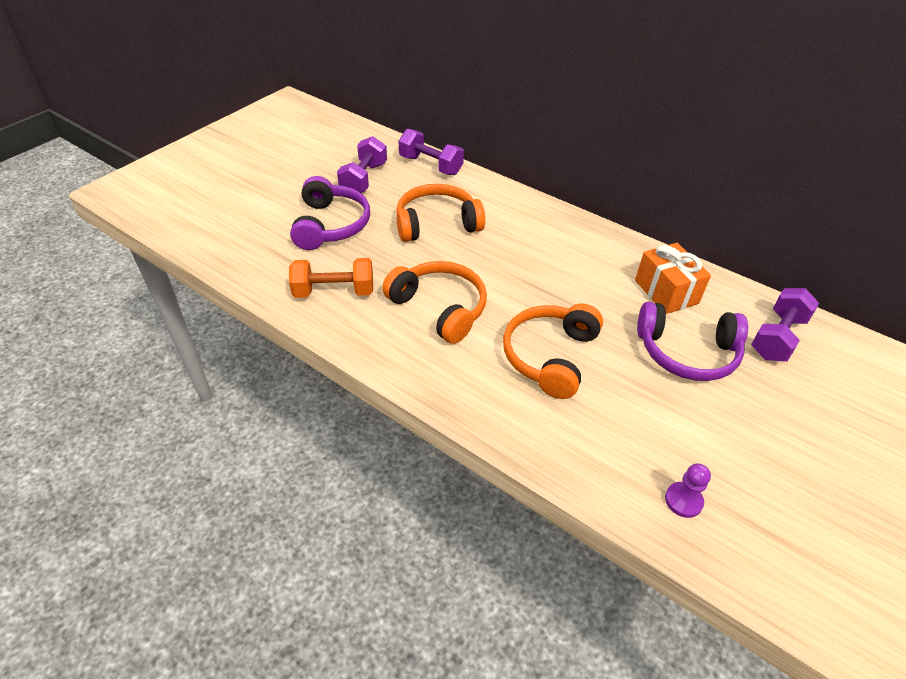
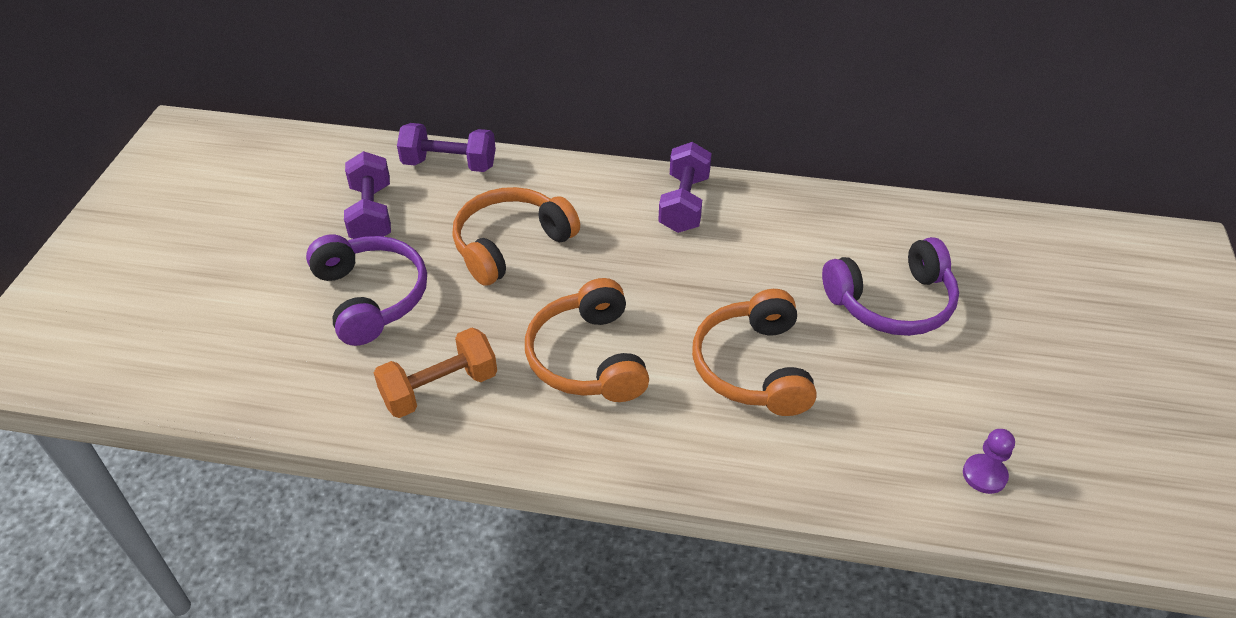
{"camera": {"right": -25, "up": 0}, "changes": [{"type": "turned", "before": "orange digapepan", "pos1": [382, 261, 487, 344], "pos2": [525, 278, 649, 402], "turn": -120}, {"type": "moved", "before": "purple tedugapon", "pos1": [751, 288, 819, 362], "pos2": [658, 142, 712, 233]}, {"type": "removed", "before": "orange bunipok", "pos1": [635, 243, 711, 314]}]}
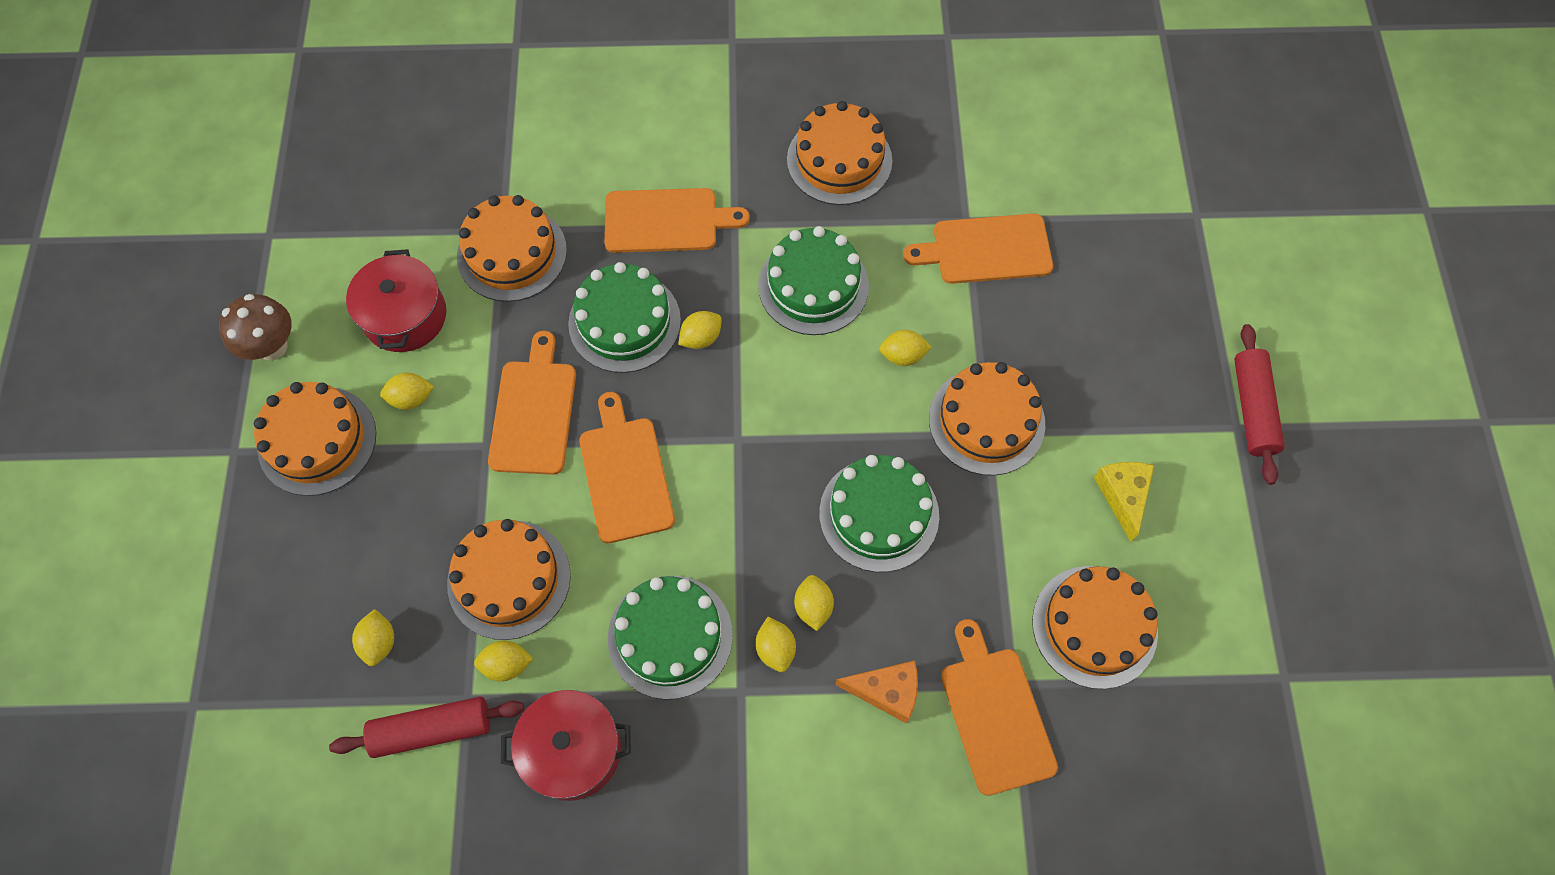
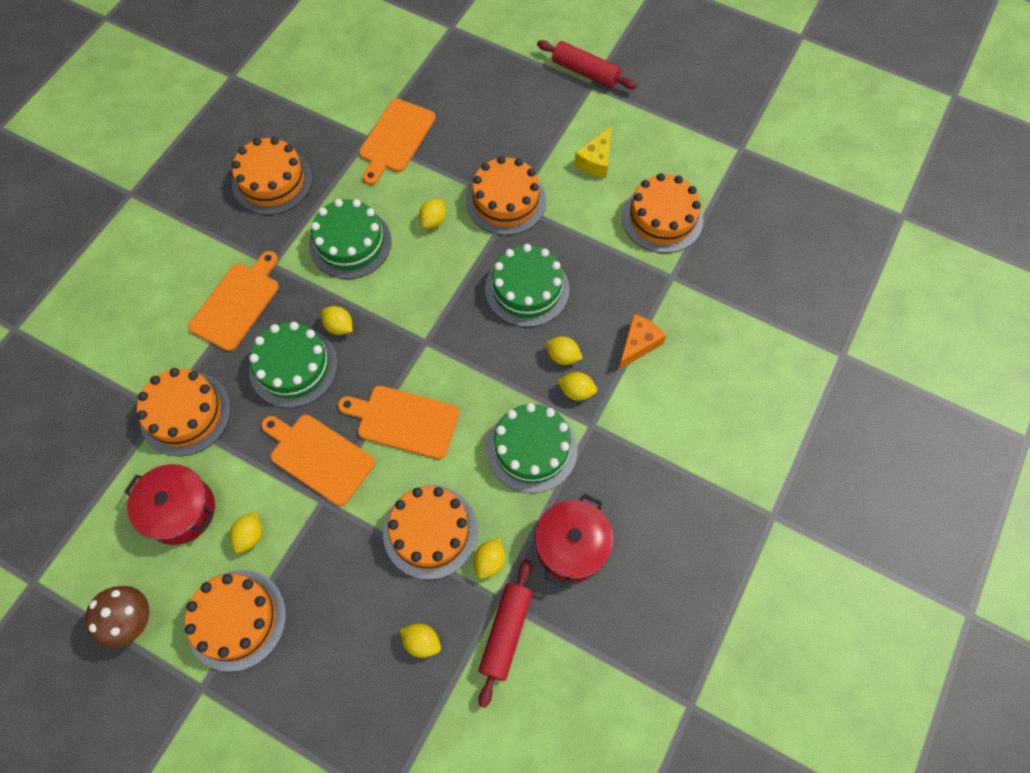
{"camera": {"right": -60, "up": 0}, "changes": [{"type": "turned", "before": "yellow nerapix", "pos1": [678, 311, 722, 349], "pos2": [321, 306, 352, 335], "turn": -45}, {"type": "turned", "before": "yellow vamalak", "pos1": [1094, 462, 1155, 542], "pos2": [574, 126, 612, 178], "turn": -90}, {"type": "removed", "before": "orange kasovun", "pos1": [941, 619, 1058, 796]}]}
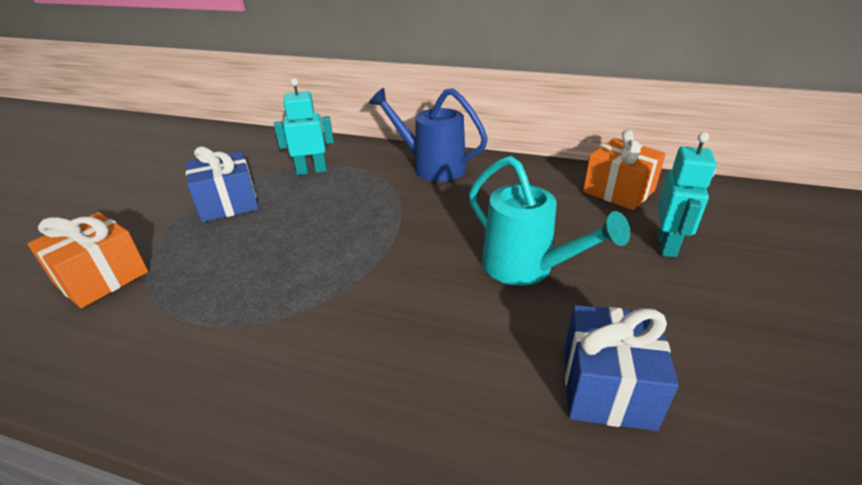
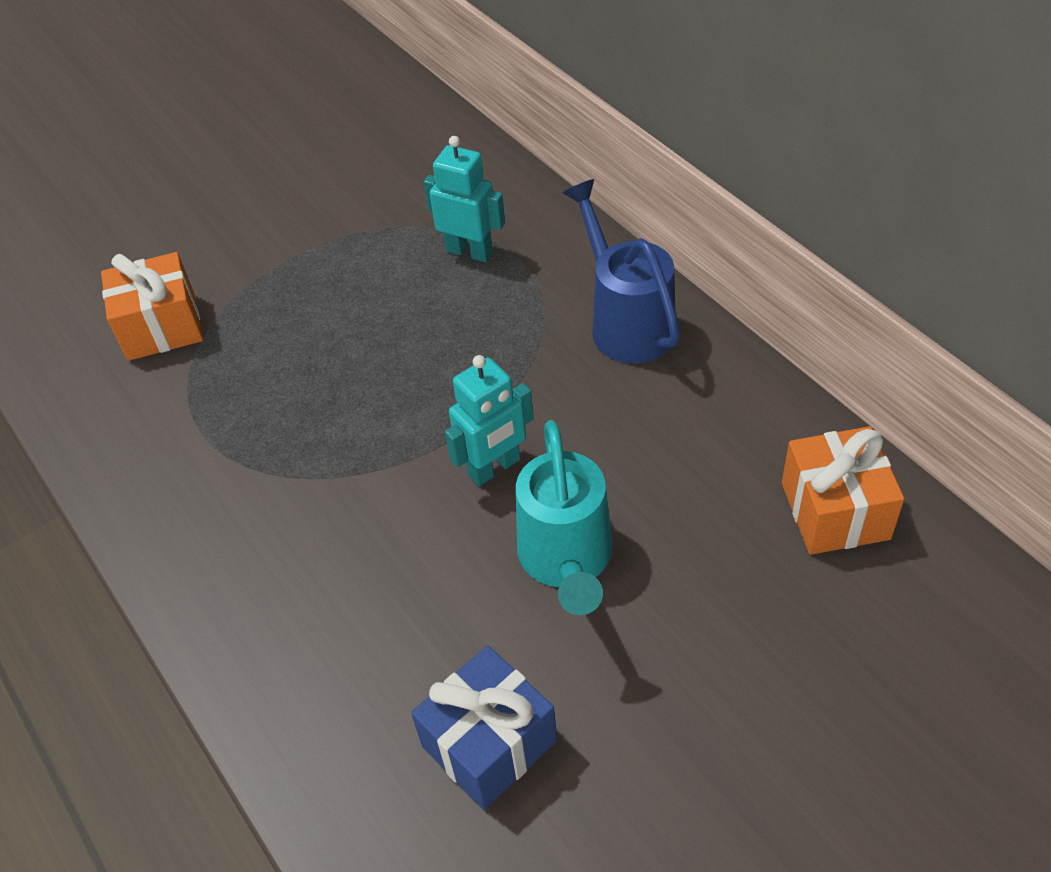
{"camera": {"right": 40, "up": 15}, "changes": [{"type": "moved", "before": "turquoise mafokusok", "pos1": [657, 132, 717, 258], "pos2": [445, 355, 534, 486]}, {"type": "removed", "before": "blue bunipok", "pos1": [186, 146, 259, 222]}]}
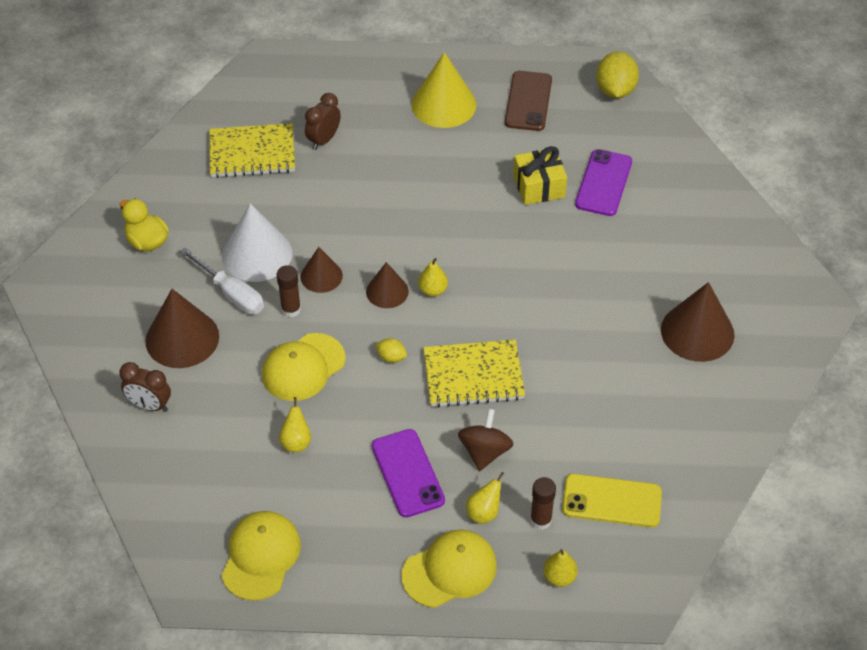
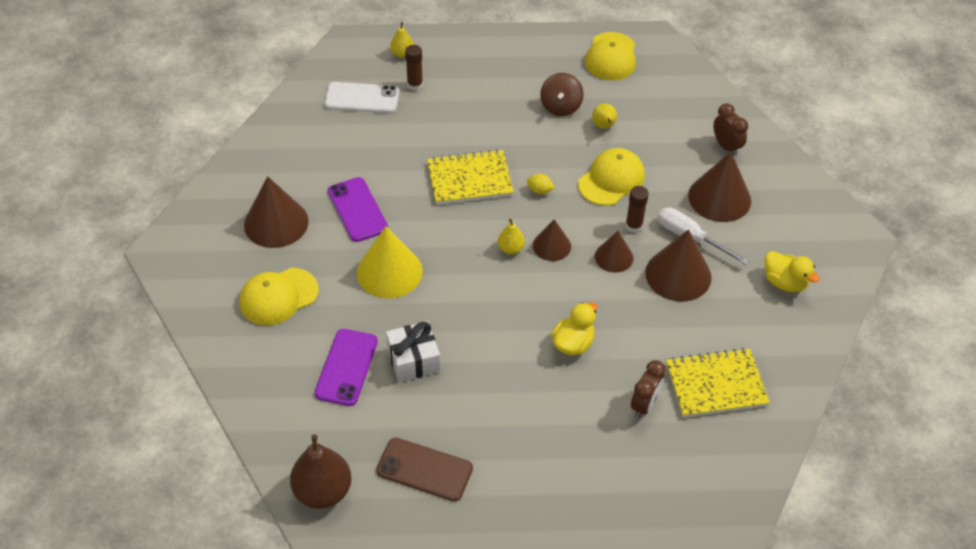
{"camera": {"right": 175, "up": 0}, "changes": [{"type": "moved", "before": "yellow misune", "pos1": [401, 530, 497, 608], "pos2": [240, 268, 319, 326]}, {"type": "replaced", "before": "yellow nerapix", "after": "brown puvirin", "pos1": [596, 52, 639, 98], "pos2": [290, 434, 352, 509]}, {"type": "recoloured", "before": "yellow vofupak", "after": "white vofupak", "pos1": [562, 474, 662, 527], "pos2": [324, 82, 399, 113]}, {"type": "moved", "before": "purple vofupak", "pos1": [372, 429, 445, 517], "pos2": [328, 177, 388, 242]}, {"type": "moved", "before": "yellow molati", "pos1": [411, 52, 477, 128], "pos2": [356, 226, 423, 298]}, {"type": "turned", "before": "brown vofupak", "pos1": [505, 71, 552, 131], "pos2": [376, 438, 473, 501], "turn": -75}, {"type": "recoloured", "before": "yellow bunipok", "after": "white bunipok", "pos1": [513, 146, 567, 205], "pos2": [386, 321, 440, 382]}, {"type": "moved", "before": "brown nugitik", "pos1": [458, 408, 514, 471], "pos2": [540, 73, 584, 116]}, {"type": "added", "after": "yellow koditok", "pos2": [551, 302, 597, 355]}, {"type": "recoloured", "before": "white molati", "after": "brown molati", "pos1": [222, 203, 293, 282], "pos2": [645, 230, 712, 302]}, {"type": "turned", "before": "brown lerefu", "pos1": [119, 362, 171, 412], "pos2": [713, 103, 748, 156], "turn": 45}, {"type": "removed", "before": "yellow puvirin", "pos1": [466, 472, 504, 524]}]}
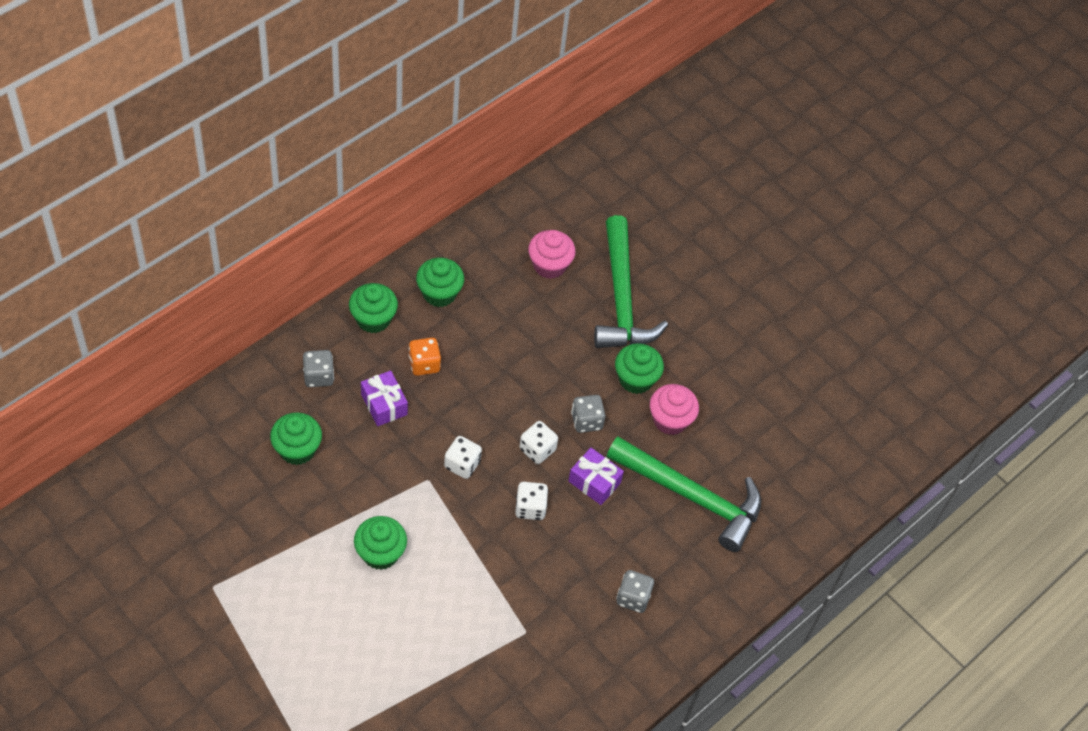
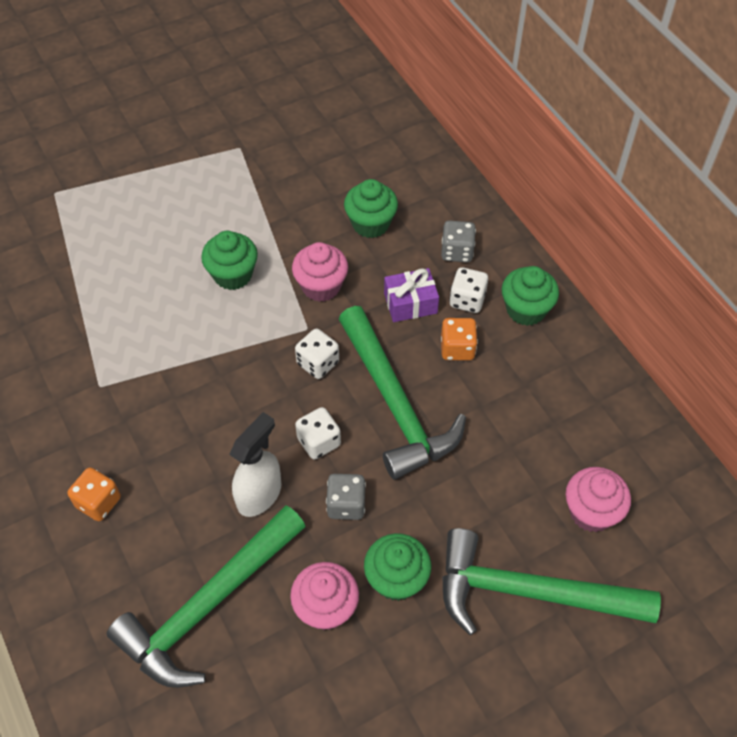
{"camera": {"right": 110, "up": 0}, "changes": [{"type": "recoloured", "before": "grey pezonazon", "after": "orange pezonazon", "pos1": [616, 570, 654, 613], "pos2": [67, 467, 121, 521]}, {"type": "replaced", "before": "purple bunipok", "after": "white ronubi", "pos1": [568, 448, 624, 505], "pos2": [229, 412, 281, 517]}, {"type": "added", "after": "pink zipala", "pos2": [292, 242, 348, 302]}, {"type": "added", "after": "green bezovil", "pos2": [339, 306, 466, 480]}, {"type": "moved", "before": "white pezonazon", "pos1": [515, 482, 548, 520], "pos2": [449, 267, 488, 313]}, {"type": "removed", "before": "green zipala", "pos1": [416, 258, 464, 307]}]}
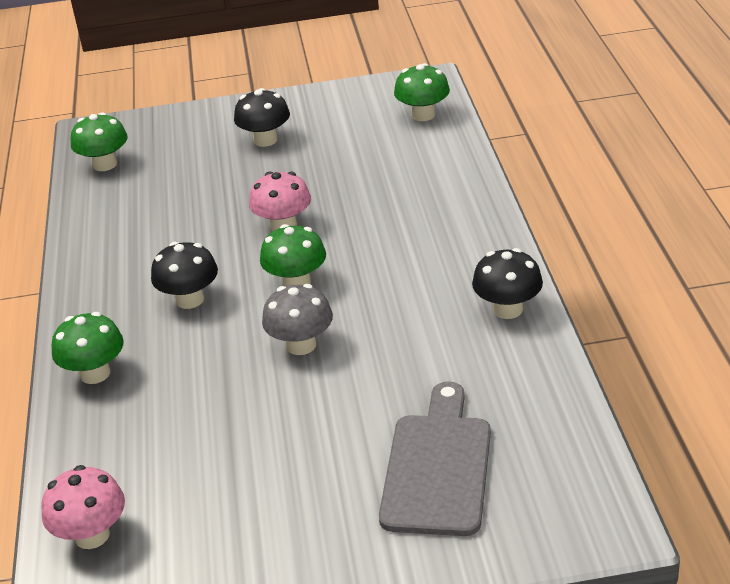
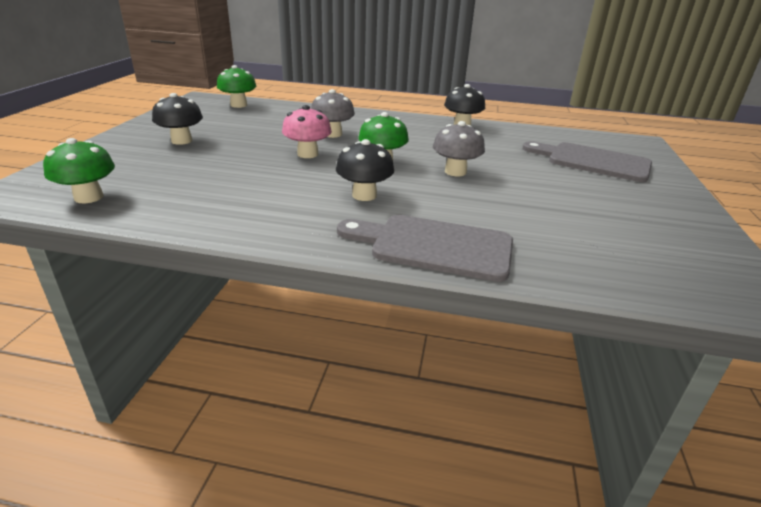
{"camera": {"right": -75, "up": -5}, "changes": [{"type": "added", "after": "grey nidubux", "pos2": [311, 89, 355, 138]}, {"type": "replaced", "before": "green nidubux", "after": "grey kasovun", "pos1": [52, 312, 124, 384], "pos2": [337, 215, 513, 282]}, {"type": "removed", "before": "pink nidubux", "pos1": [41, 465, 125, 549]}]}
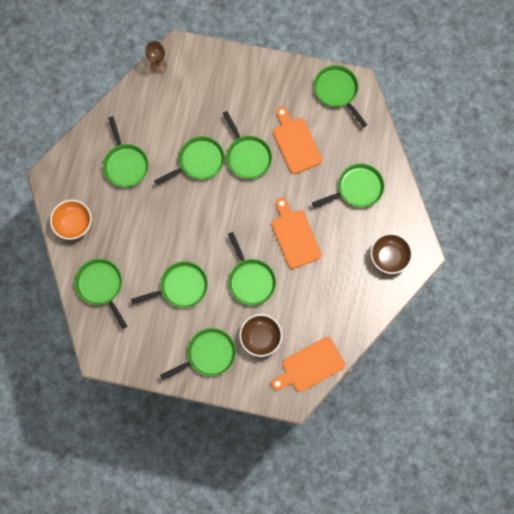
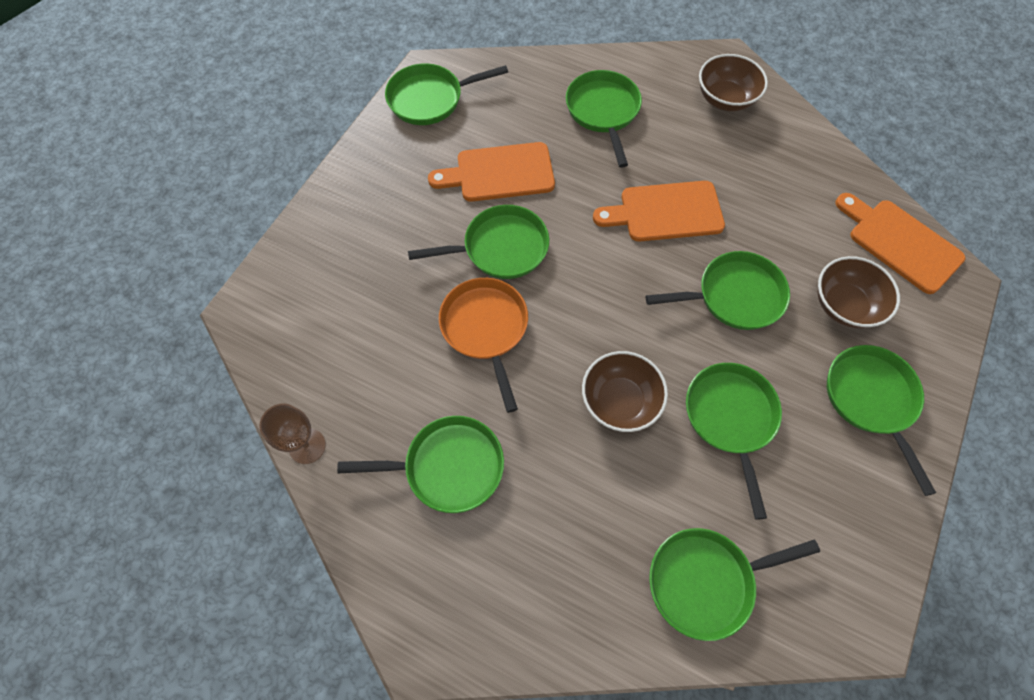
{"camera": {"right": -75, "up": -10}, "changes": [{"type": "moved", "before": "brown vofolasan", "pos1": [145, 41, 167, 73], "pos2": [259, 404, 326, 464]}, {"type": "recoloured", "before": "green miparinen", "after": "orange miparinen", "pos1": [154, 136, 225, 185], "pos2": [439, 278, 528, 413]}, {"type": "added", "after": "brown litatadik", "pos2": [582, 351, 668, 432]}, {"type": "turned", "before": "orange kasovun", "pos1": [271, 337, 345, 392], "pos2": [835, 193, 965, 294], "turn": 150}, {"type": "removed", "before": "orange litatadik", "pos1": [50, 200, 92, 240]}]}
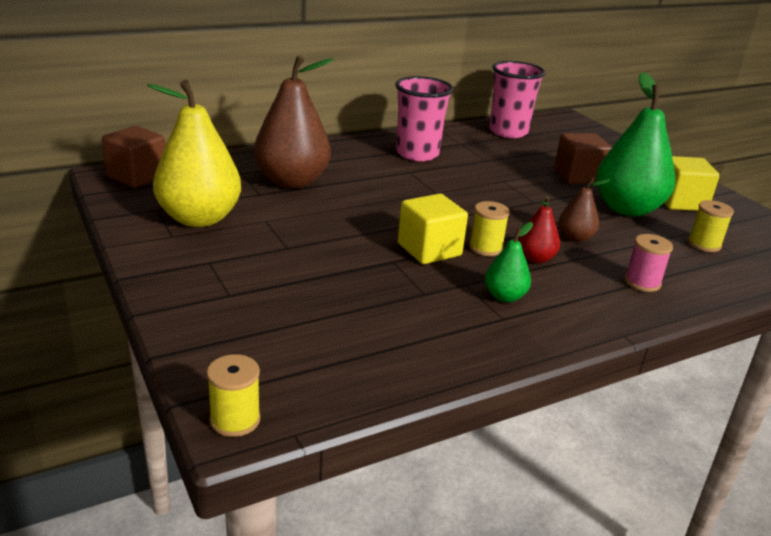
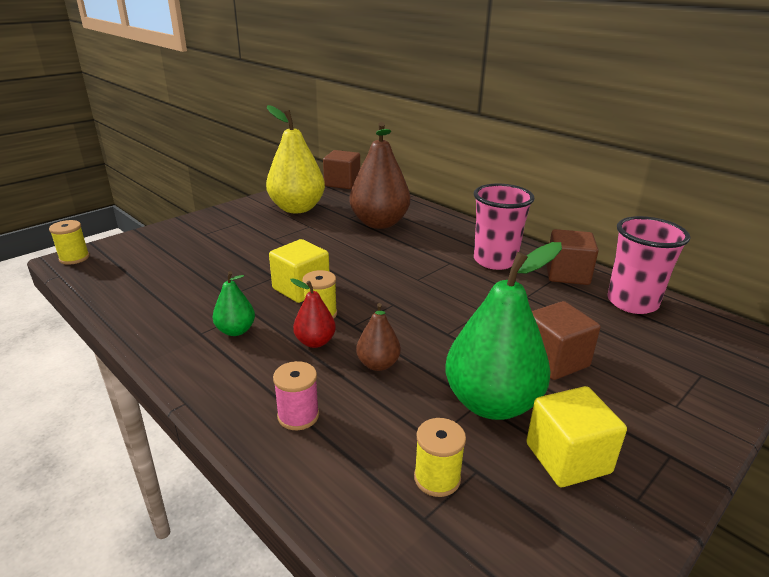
{"camera": {"right": 75, "up": 0}, "changes": [{"type": "added", "after": "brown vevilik", "pos2": [546, 229, 599, 285]}]}
